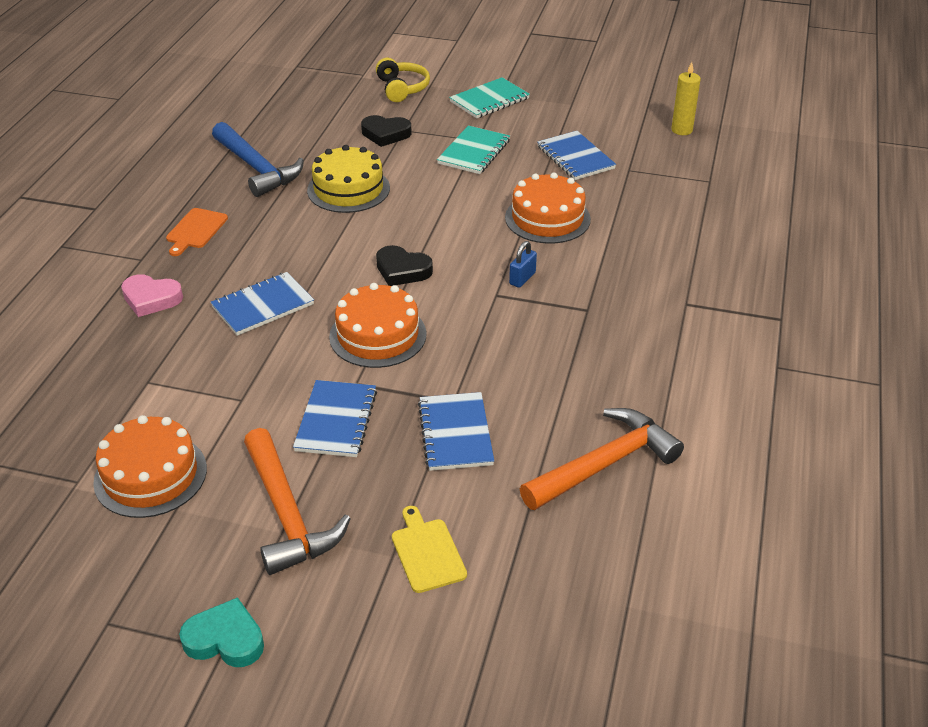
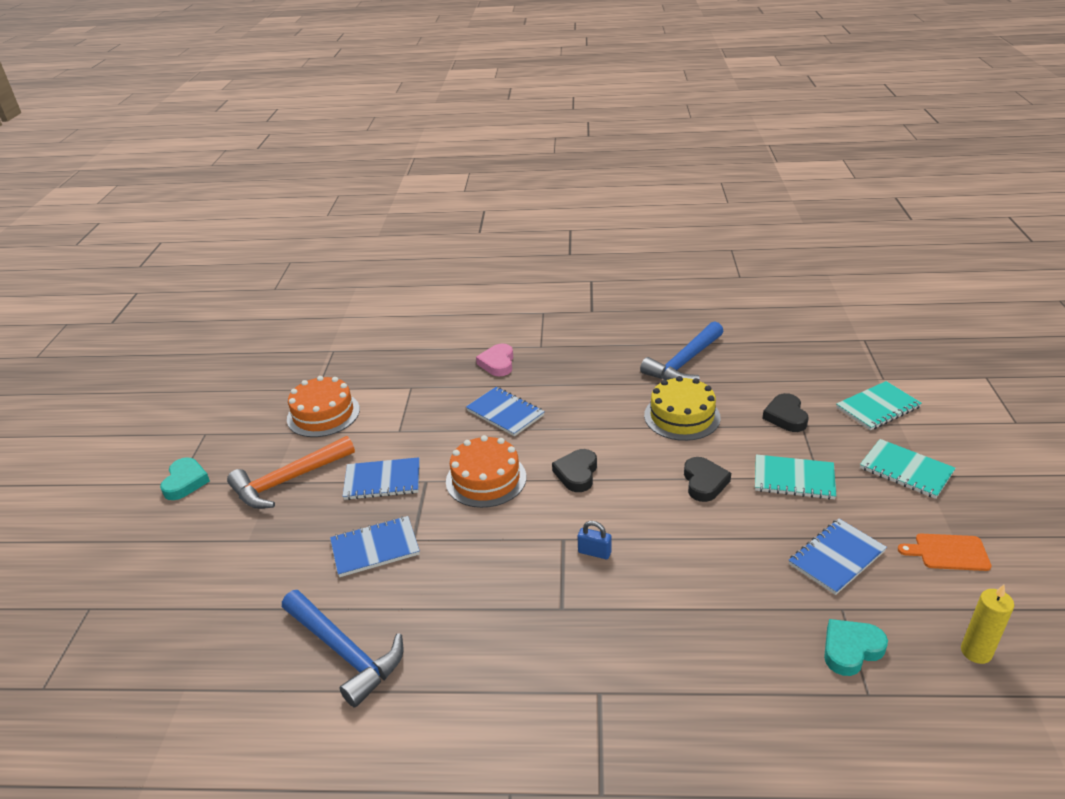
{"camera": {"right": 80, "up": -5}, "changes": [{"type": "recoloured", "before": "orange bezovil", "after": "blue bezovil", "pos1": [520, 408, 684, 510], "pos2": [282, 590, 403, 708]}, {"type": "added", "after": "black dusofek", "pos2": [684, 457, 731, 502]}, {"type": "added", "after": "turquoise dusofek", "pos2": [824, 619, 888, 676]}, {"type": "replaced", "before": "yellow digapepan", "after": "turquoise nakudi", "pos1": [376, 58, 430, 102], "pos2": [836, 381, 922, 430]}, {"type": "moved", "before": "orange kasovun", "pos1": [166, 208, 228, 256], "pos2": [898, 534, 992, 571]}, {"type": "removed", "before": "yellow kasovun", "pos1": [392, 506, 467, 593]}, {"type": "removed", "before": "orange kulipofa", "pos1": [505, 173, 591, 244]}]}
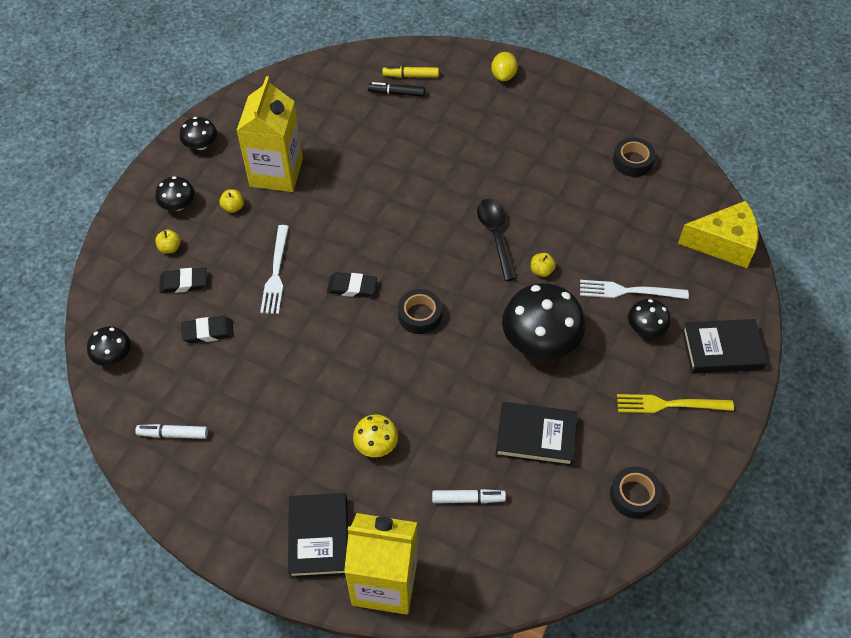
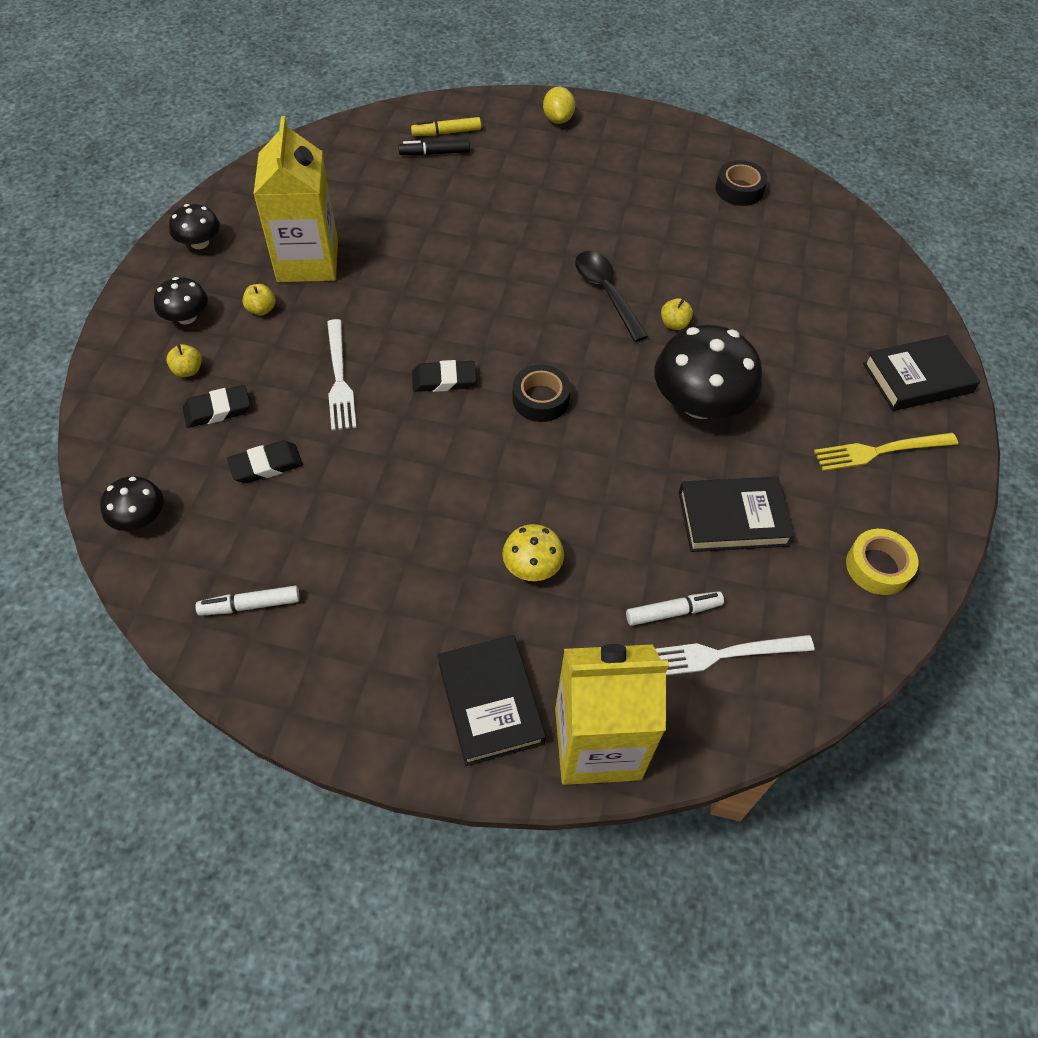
{"camera": {"right": -15, "up": 0}, "changes": [{"type": "moved", "before": "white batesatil", "pos1": [580, 280, 689, 299], "pos2": [656, 635, 814, 675]}, {"type": "recoloured", "before": "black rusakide", "after": "yellow rusakide", "pos1": [610, 466, 662, 519], "pos2": [846, 529, 918, 595]}, {"type": "removed", "before": "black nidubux", "pos1": [628, 299, 671, 337]}, {"type": "removed", "before": "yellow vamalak", "pos1": [678, 201, 758, 268]}]}
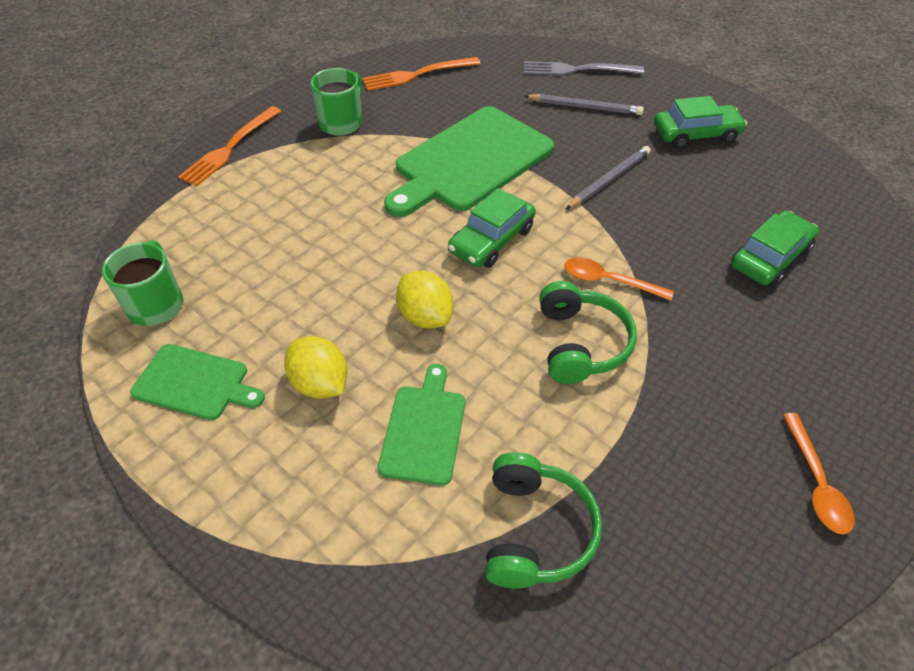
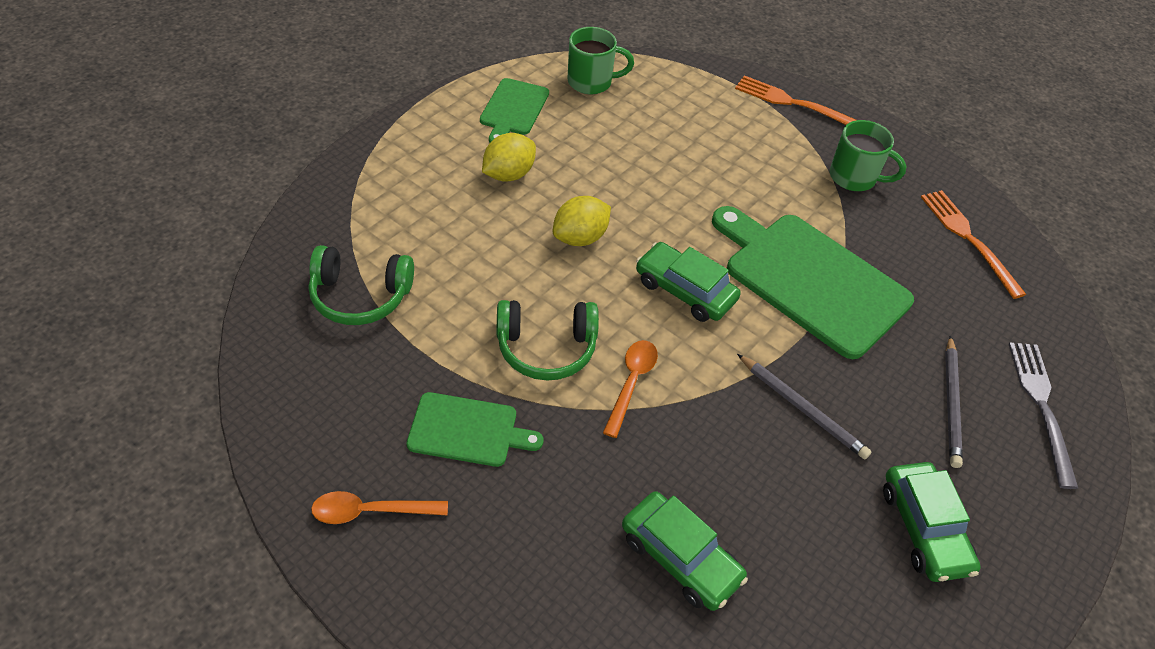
{"camera": {"right": 85, "up": 0}, "changes": [{"type": "moved", "before": "green kasovun", "pos1": [378, 364, 465, 485], "pos2": [407, 392, 544, 467]}]}
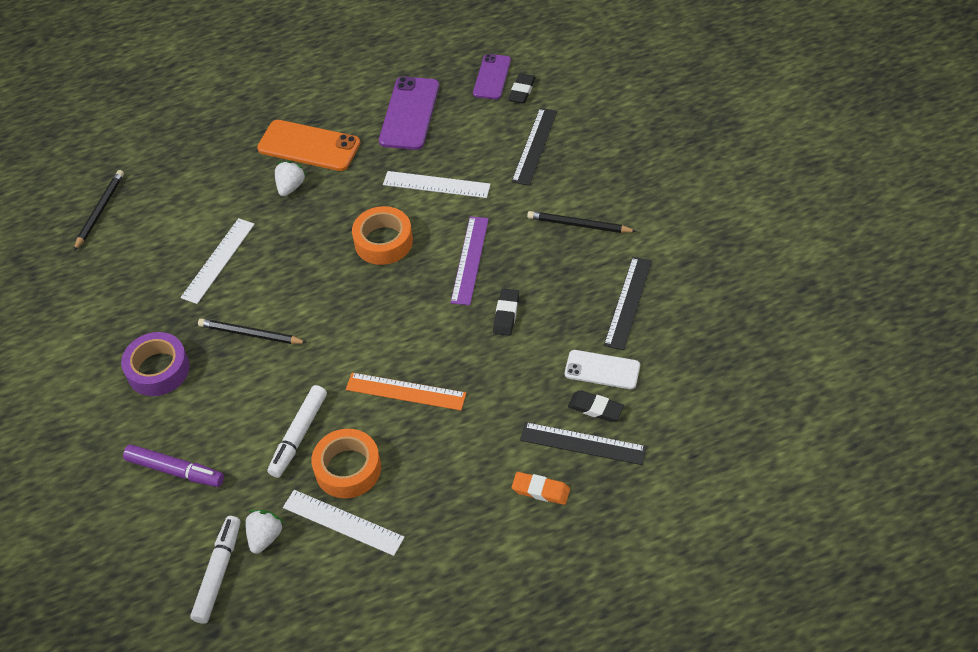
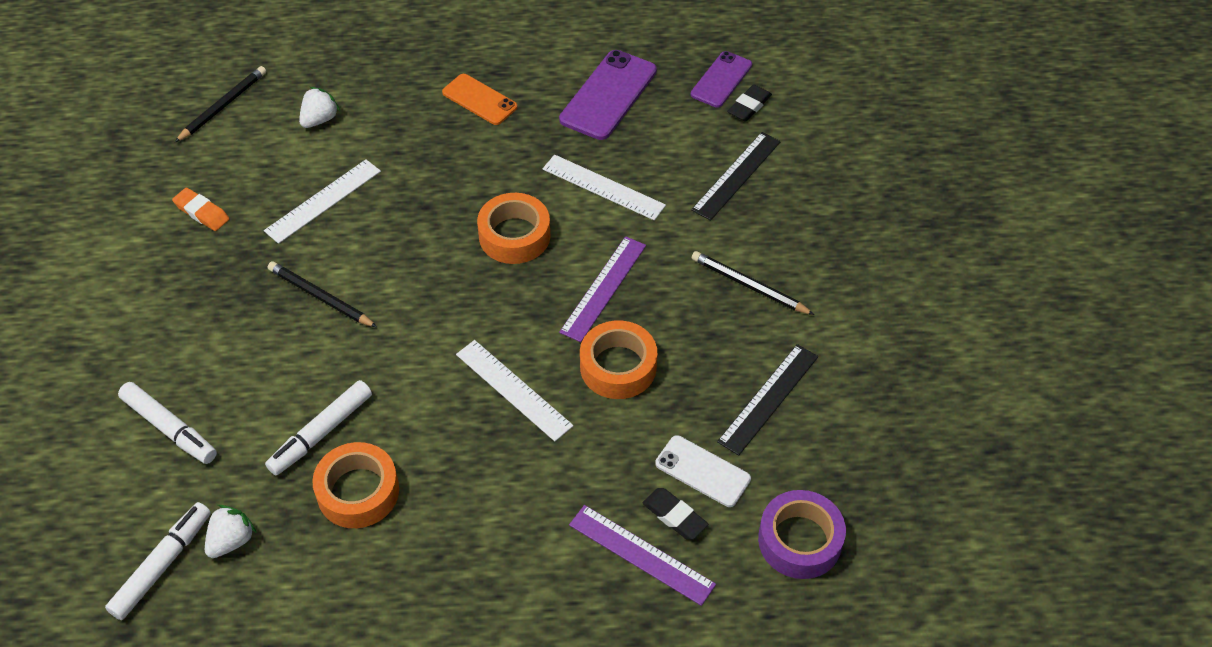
{"camera": {"right": 15, "up": 0}, "changes": [{"type": "recoloured", "before": "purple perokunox", "after": "white perokunox", "pos1": [123, 444, 224, 487], "pos2": [118, 382, 217, 464]}, {"type": "moved", "before": "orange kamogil", "pos1": [512, 472, 570, 505], "pos2": [172, 188, 229, 231]}, {"type": "moved", "before": "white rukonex", "pos1": [275, 161, 306, 196], "pos2": [299, 87, 340, 128]}, {"type": "resized", "before": "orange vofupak", "pos1": [257, 120, 360, 171], "pos2": [442, 74, 518, 125], "scale": 0.64}, {"type": "moved", "before": "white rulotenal", "pos1": [283, 490, 405, 556], "pos2": [456, 340, 574, 442]}, {"type": "recoloured", "before": "black rulotenal", "after": "purple rulotenal", "pos1": [520, 422, 647, 465], "pos2": [569, 505, 716, 606]}, {"type": "replaced", "before": "black kamogil", "after": "orange rusakide", "pos1": [493, 289, 519, 336], "pos2": [580, 320, 657, 399]}, {"type": "moved", "before": "purple rusakide", "pos1": [121, 332, 190, 396], "pos2": [758, 490, 846, 579]}, {"type": "removed", "before": "orange rulotenal", "pos1": [346, 373, 466, 411]}]}
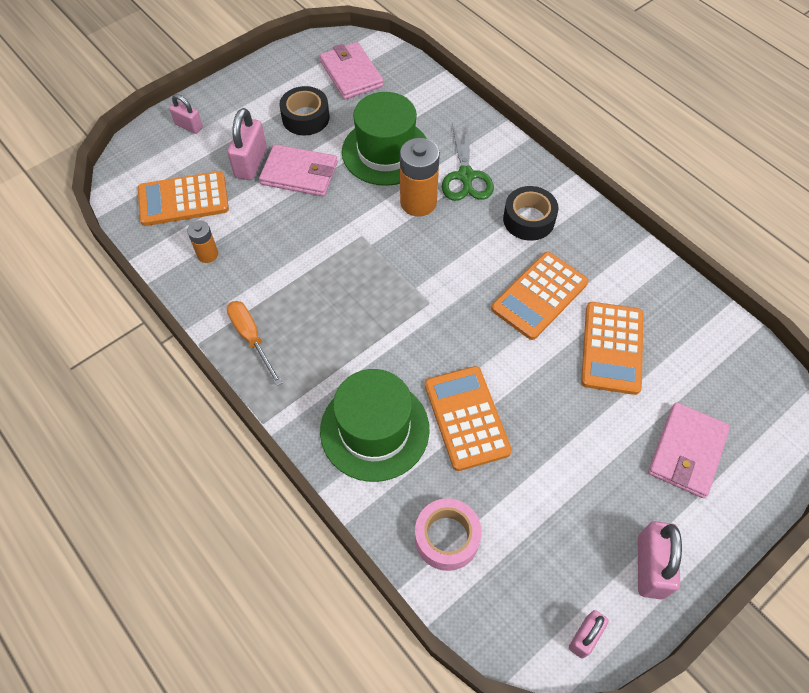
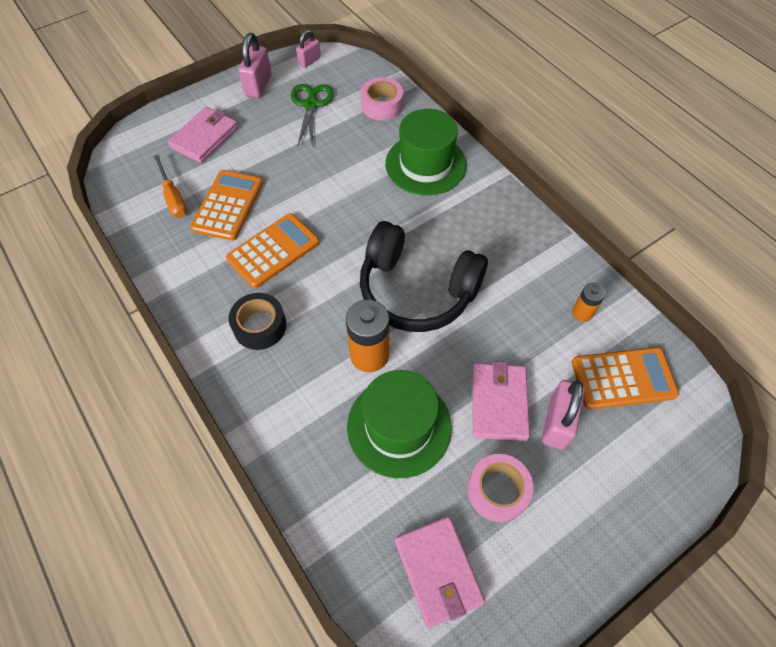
{"camera": {"right": -175, "up": 0}, "changes": [{"type": "moved", "before": "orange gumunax", "pos1": [227, 301, 283, 386], "pos2": [153, 155, 187, 218]}, {"type": "moved", "before": "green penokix", "pos1": [442, 124, 494, 201], "pos2": [291, 84, 334, 145]}, {"type": "added", "after": "black digapepan", "pos2": [360, 221, 488, 332]}, {"type": "recoloured", "before": "black rusakide", "after": "pink rusakide", "pos1": [279, 86, 330, 135], "pos2": [467, 454, 534, 522]}, {"type": "turned", "before": "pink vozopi", "pos1": [259, 144, 338, 197], "pos2": [472, 361, 530, 441], "turn": 75}, {"type": "removed", "before": "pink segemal", "pos1": [169, 94, 203, 134]}, {"type": "removed", "before": "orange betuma", "pos1": [425, 366, 512, 471]}]}
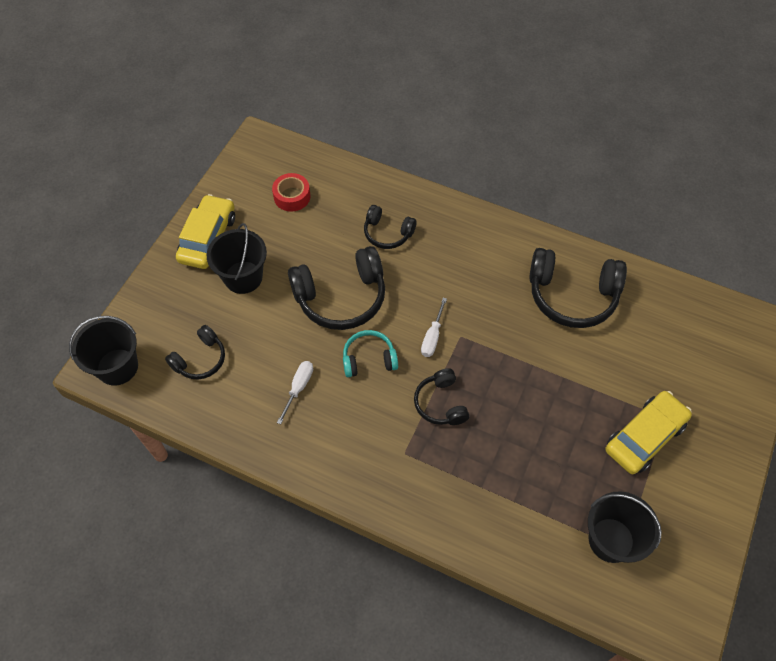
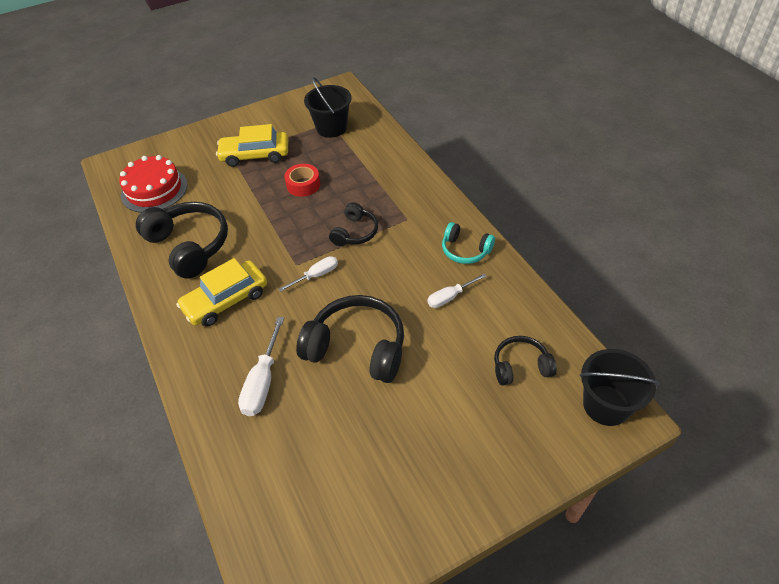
{"camera": {"right": -140, "up": -10}, "changes": [{"type": "added", "after": "red kulipofa", "pos2": [119, 155, 187, 213]}, {"type": "moved", "before": "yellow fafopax", "pos1": [176, 194, 235, 269], "pos2": [176, 258, 267, 326]}, {"type": "replaced", "before": "black digapepan", "after": "white gumunax", "pos1": [364, 205, 417, 249], "pos2": [238, 317, 284, 416]}, {"type": "moved", "before": "red rusakide", "pos1": [272, 173, 310, 212], "pos2": [284, 164, 320, 197]}, {"type": "moved", "before": "turquoise digapepan", "pos1": [343, 330, 398, 377], "pos2": [442, 222, 495, 264]}, {"type": "removed", "before": "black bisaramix", "pos1": [207, 223, 267, 294]}]}
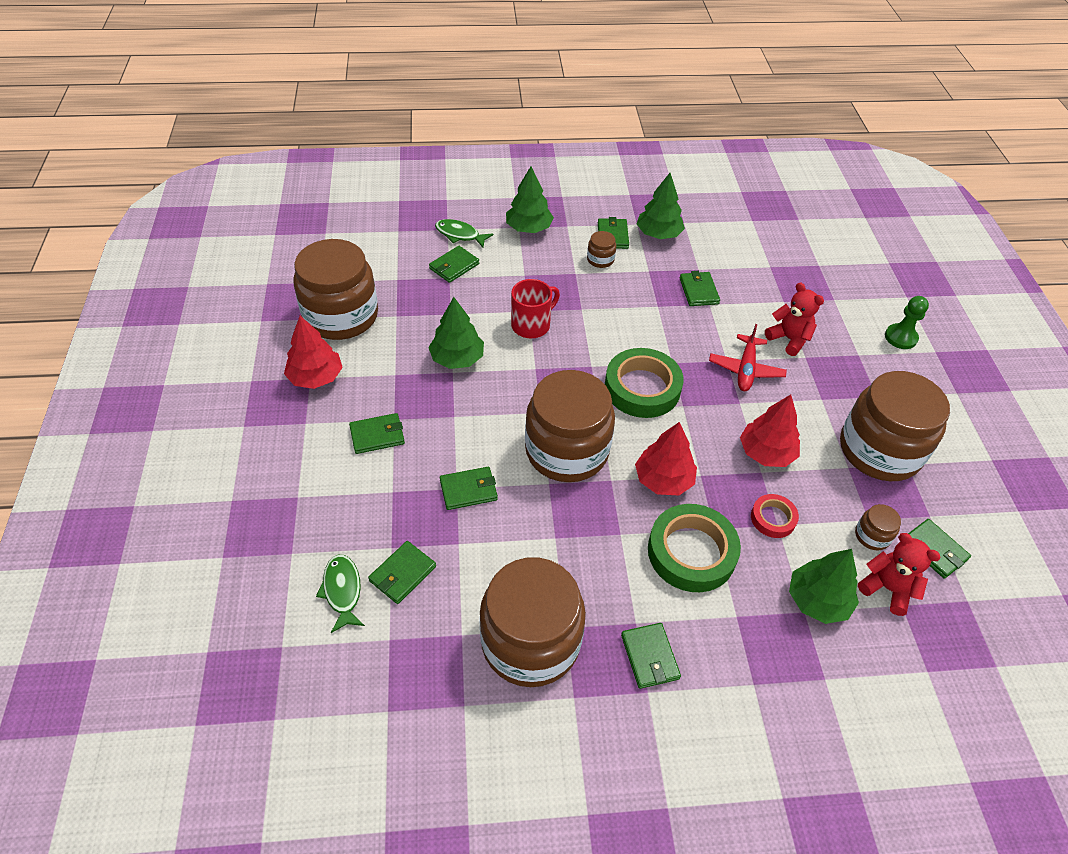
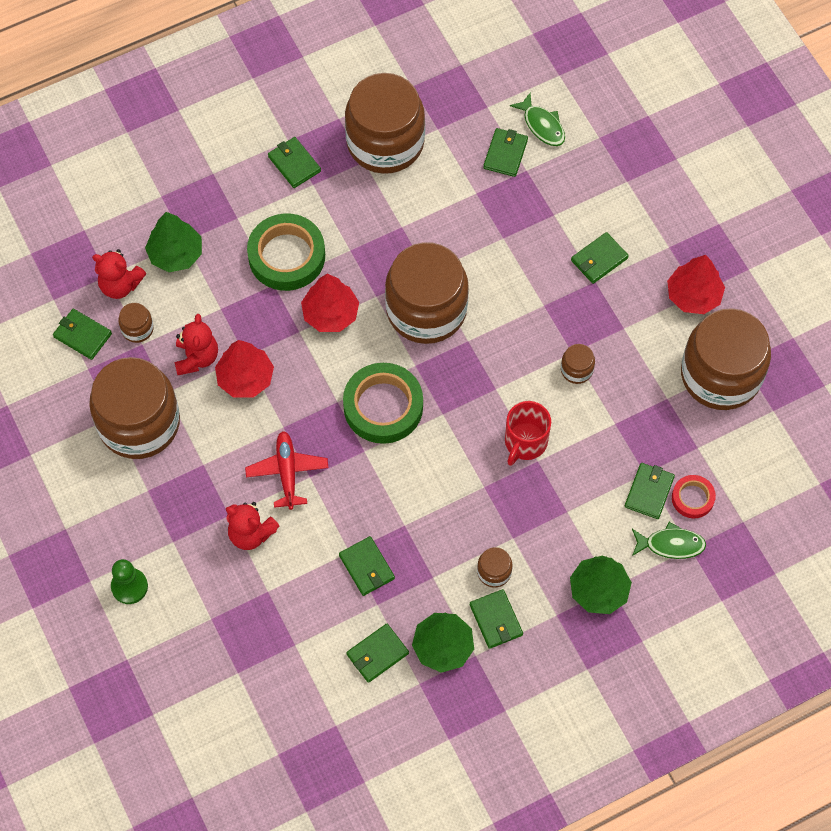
{"camera": {"right": 160, "up": 15}, "changes": [{"type": "added", "after": "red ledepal", "pos2": [174, 314, 218, 375]}, {"type": "moved", "before": "green vozopi", "pos1": [440, 467, 498, 510], "pos2": [346, 624, 409, 683]}, {"type": "replaced", "before": "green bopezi", "after": "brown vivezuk", "pos1": [428, 297, 484, 369], "pos2": [561, 344, 595, 384]}, {"type": "moved", "before": "red rusakide", "pos1": [751, 494, 799, 538], "pos2": [672, 475, 716, 518]}]}
